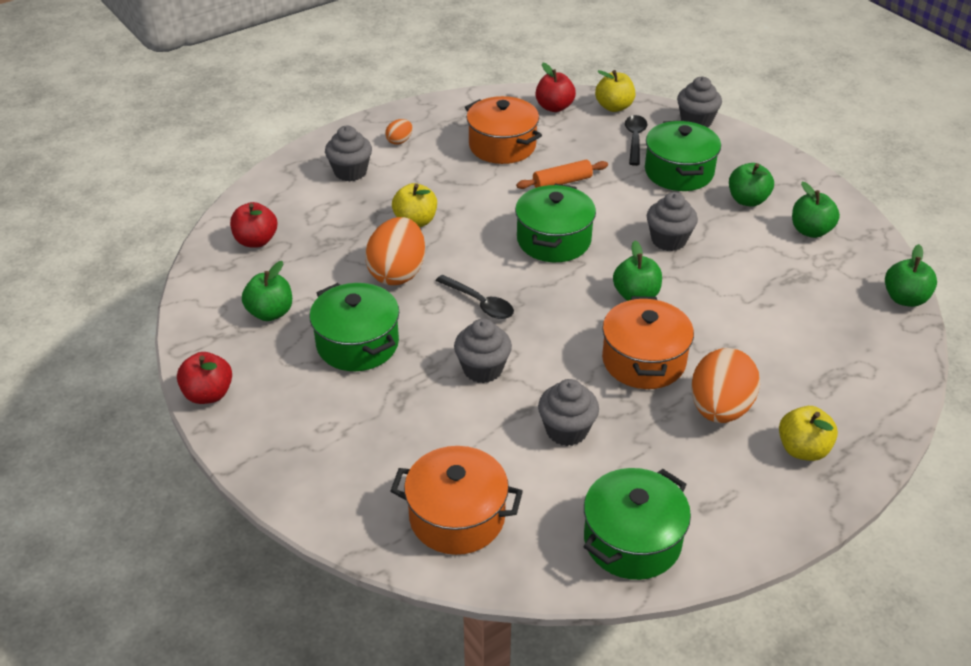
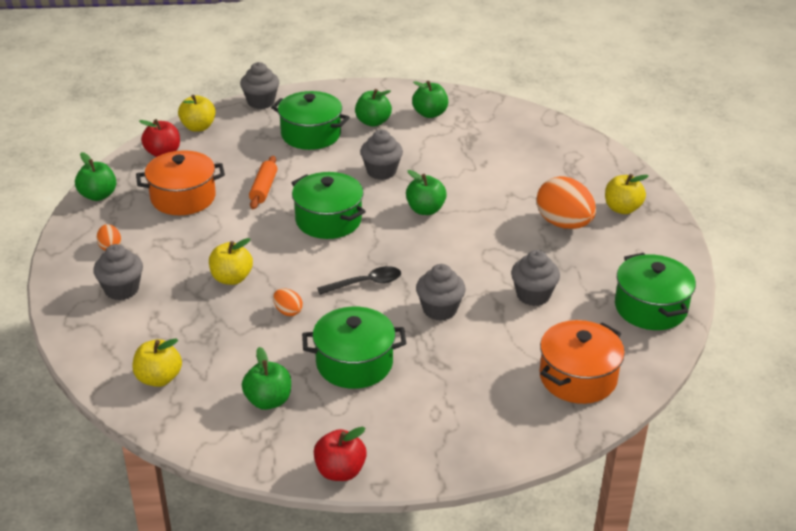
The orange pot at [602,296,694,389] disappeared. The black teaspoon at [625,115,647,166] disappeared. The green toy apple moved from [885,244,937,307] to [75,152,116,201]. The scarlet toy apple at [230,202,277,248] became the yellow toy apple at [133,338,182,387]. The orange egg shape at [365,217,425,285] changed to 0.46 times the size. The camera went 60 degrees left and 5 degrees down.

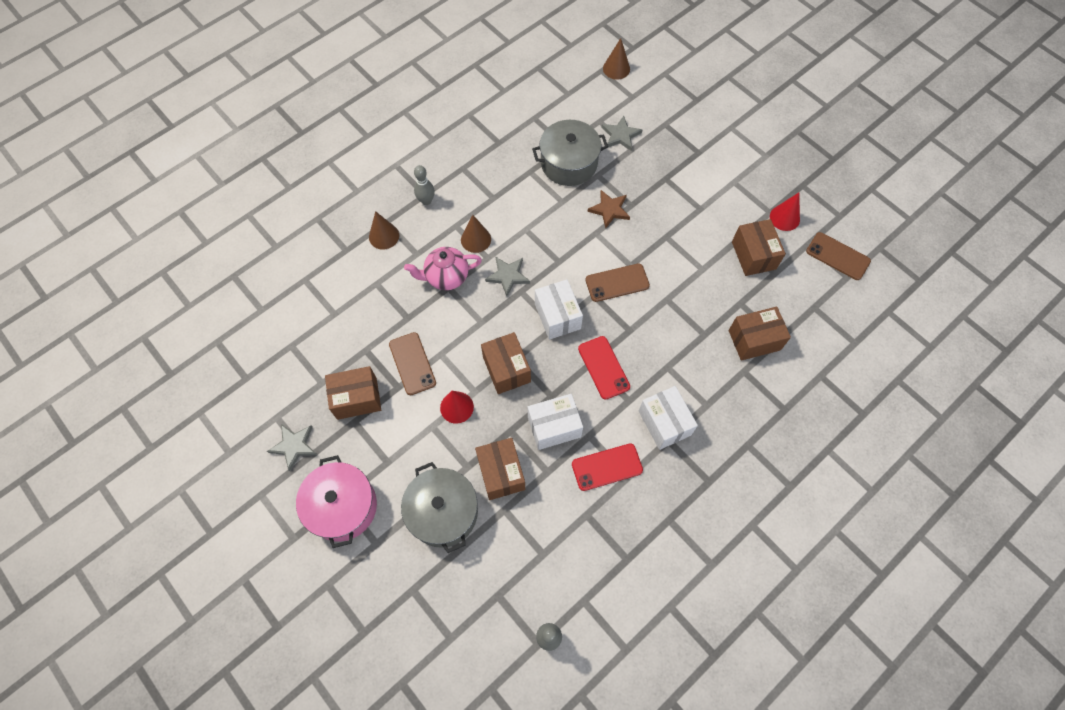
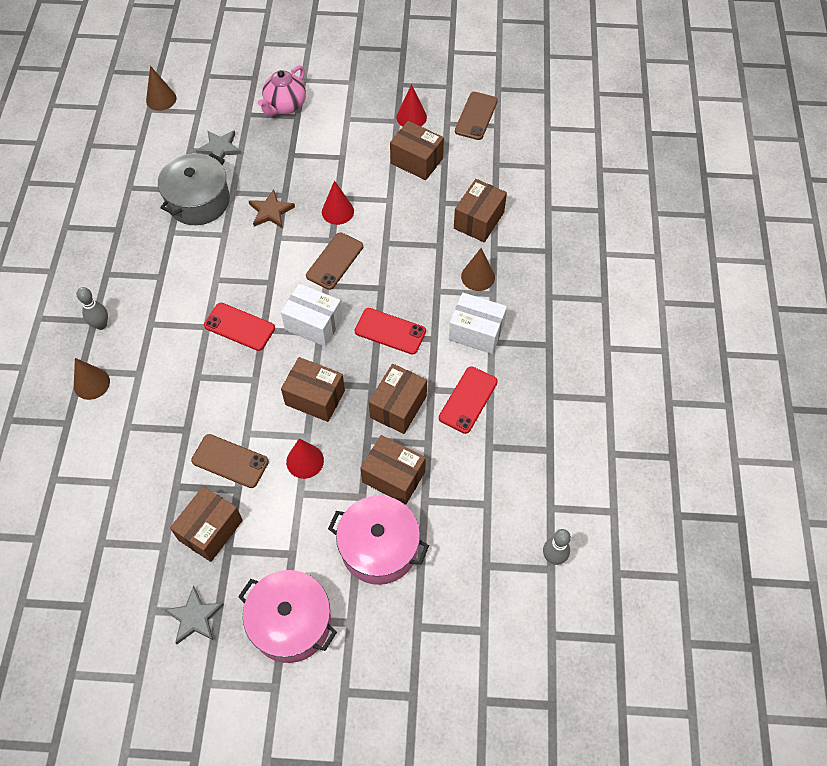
The scarlet solid cone at [322,180,354,225] appeared. The rose-pink teapot moved from [404,247,482,290] to [258,65,306,116]. The russet solid cone moved from [461,215,491,253] to [461,248,495,291]. The grey star shape at [485,257,530,296] was replaced by the scarlet phone at [204,303,275,351]. The grey pot at [401,462,478,553] became the rose-pink pot at [328,496,429,585]. The snow-white box at [528,394,583,450] became the russet box at [369,364,427,434]. The russet phone at [806,232,871,280] turned 60 degrees counterclockwise. The camera went 45 degrees left and 5 degrees down.

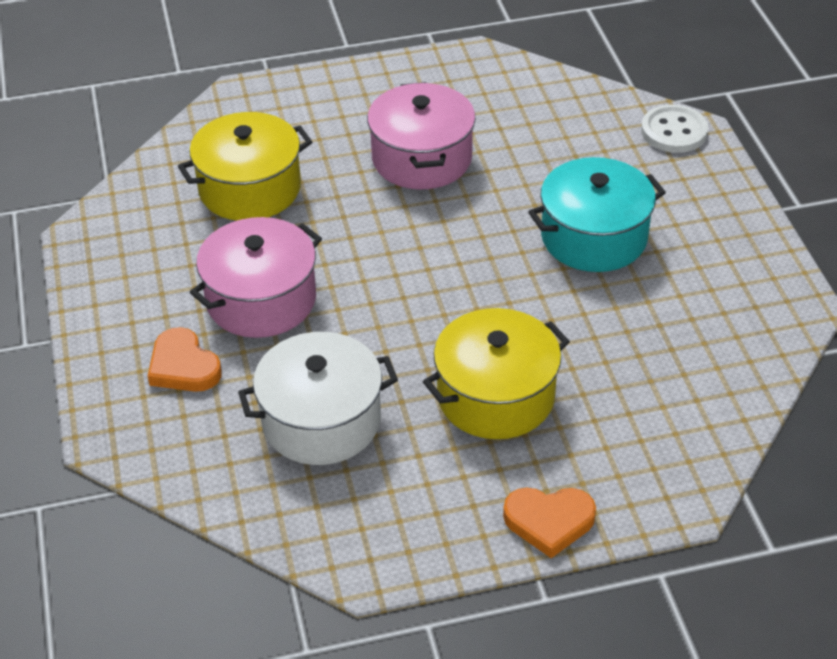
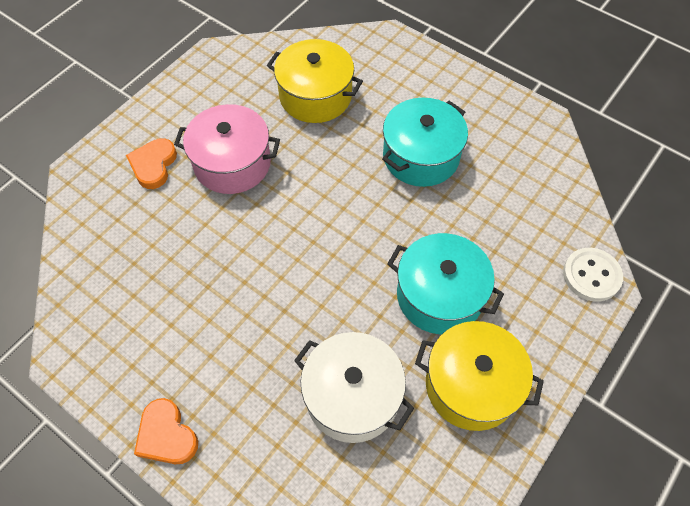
The snow-white pot moved from [238,332,398,465] to [294,332,414,443]. The yellow pot moved from [423,308,570,439] to [415,321,544,431]. The rose-pink pot at [367,82,476,189] became the turquoise pot at [382,98,468,187]. The camera went 50 degrees right and 15 degrees up.

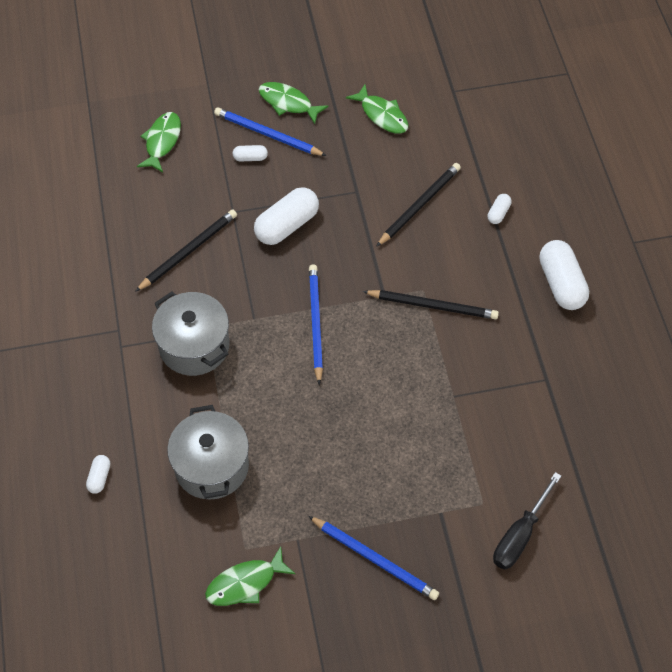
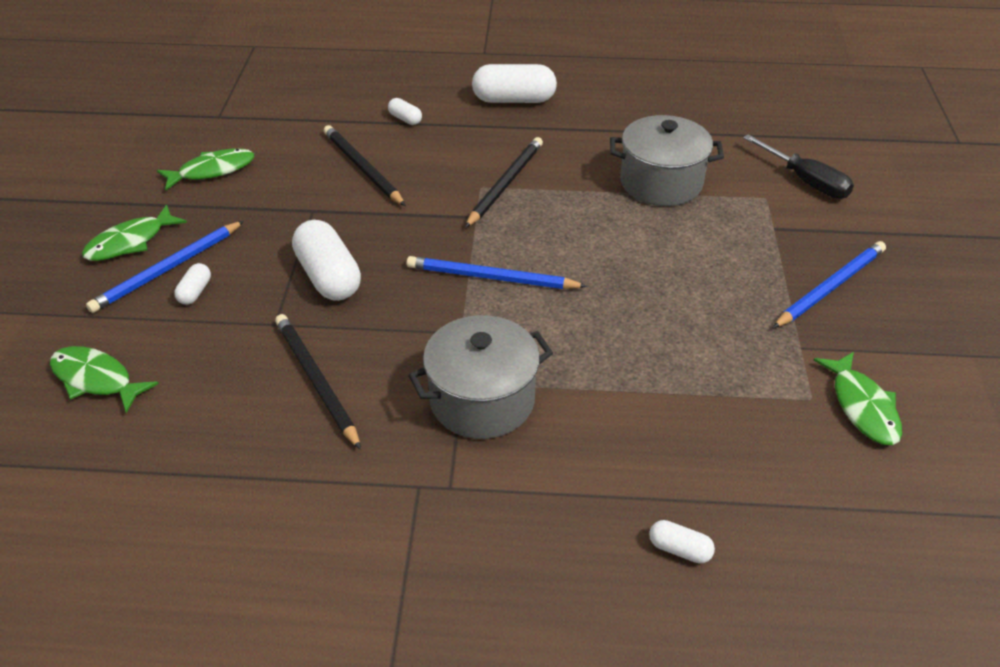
The grey pot moved from [167,405,249,499] to [610,115,724,206]. The camera went 75 degrees left and 15 degrees down.

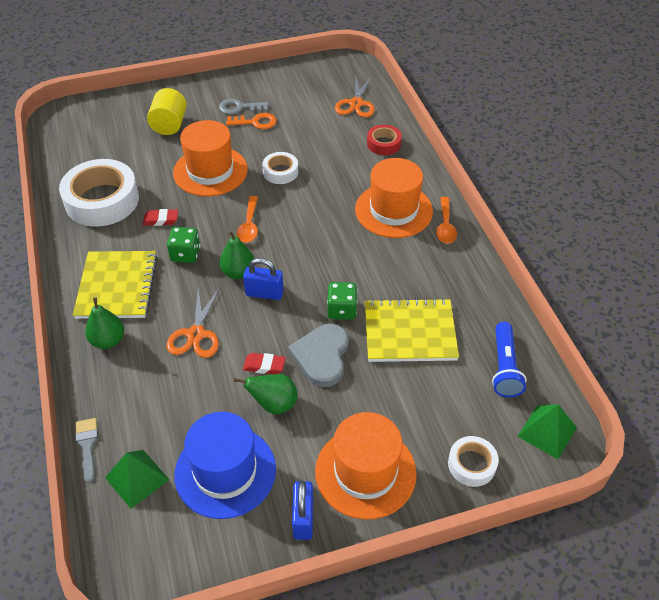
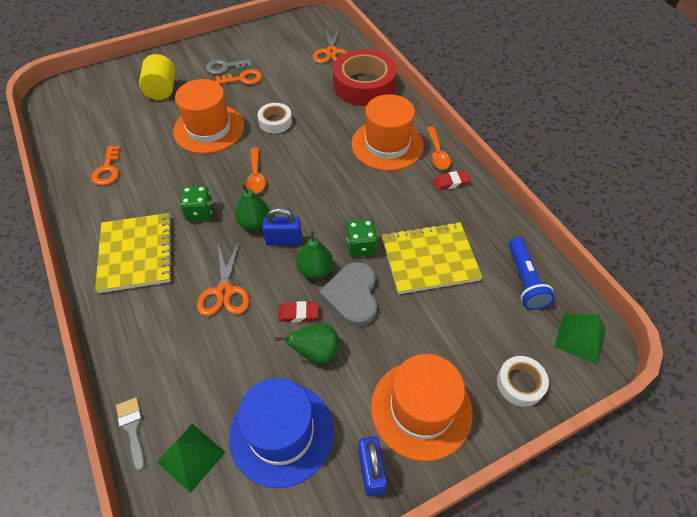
The green pear fruit moved from [85,297,124,349] to [296,231,333,279]. The scarlet gum eraser moved from [143,209,178,226] to [433,170,471,190]. The snow-white roll of tape at [59,159,139,227] was replaced by the orange latchkey at [91,146,121,185]. The scarlet roll of tape at [367,125,402,155] changed to 1.99 times the size. The camera went 10 degrees left and 5 degrees up.

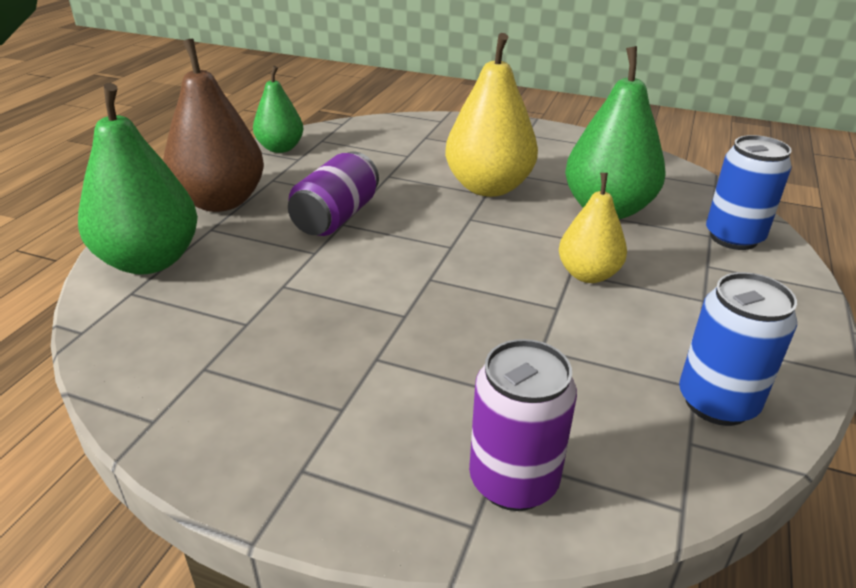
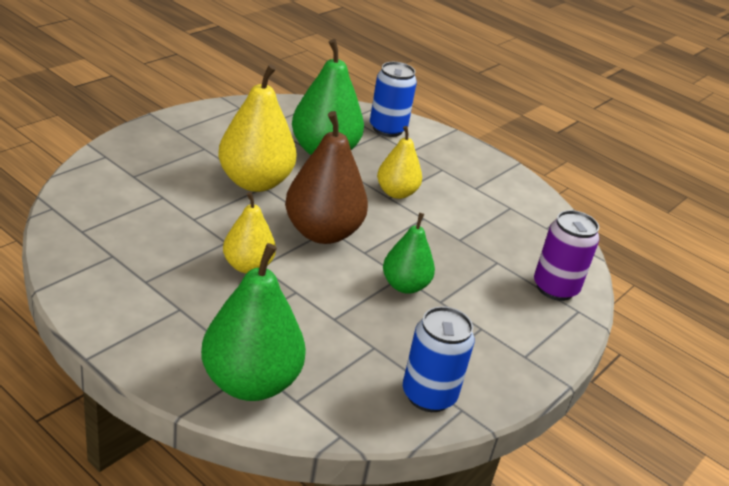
The russet pear fruit moved from [163,39,264,212] to [285,111,368,244]. The green pear fruit moved from [253,66,303,153] to [383,213,435,294]. The royal blue soda can moved from [679,272,797,426] to [403,306,475,412]. The royal purple soda can at [288,152,379,236] was replaced by the yellow pear fruit at [223,192,276,273]. The camera went 75 degrees left and 0 degrees up.

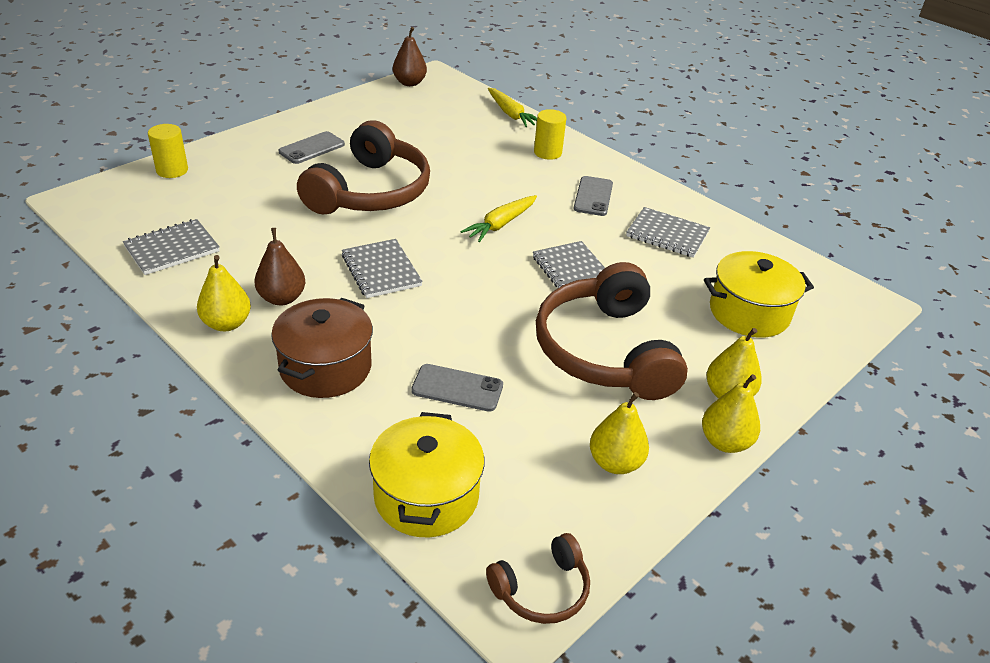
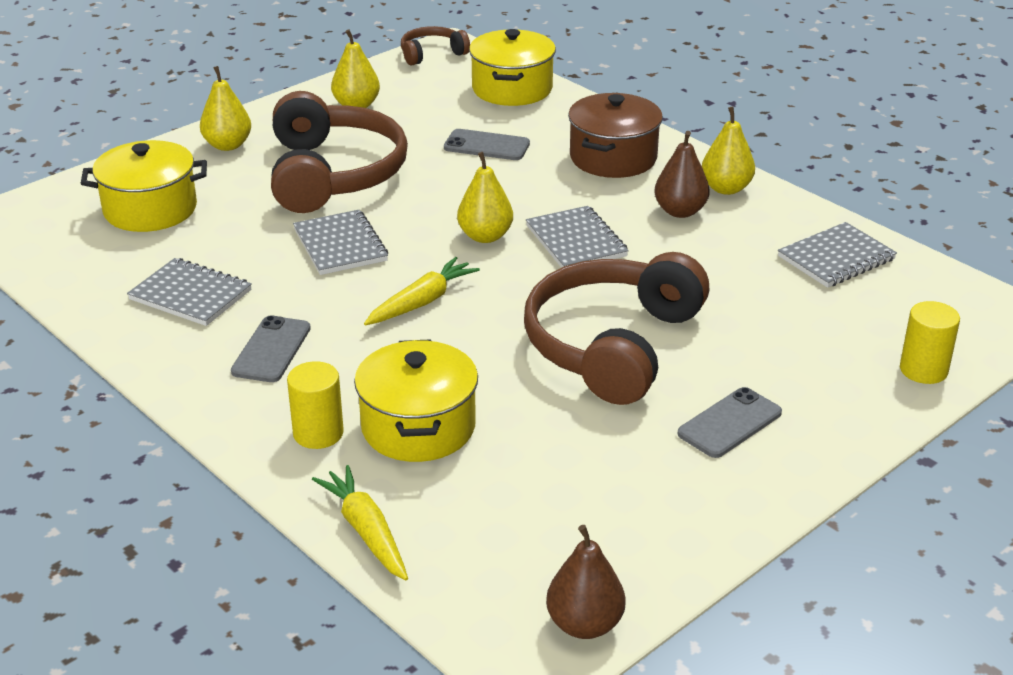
The yellow pot at [354,339,478,462] appeared. The yellow pear fruit moved from [702,374,760,453] to [457,152,513,243]. The camera went 175 degrees left and 5 degrees down.

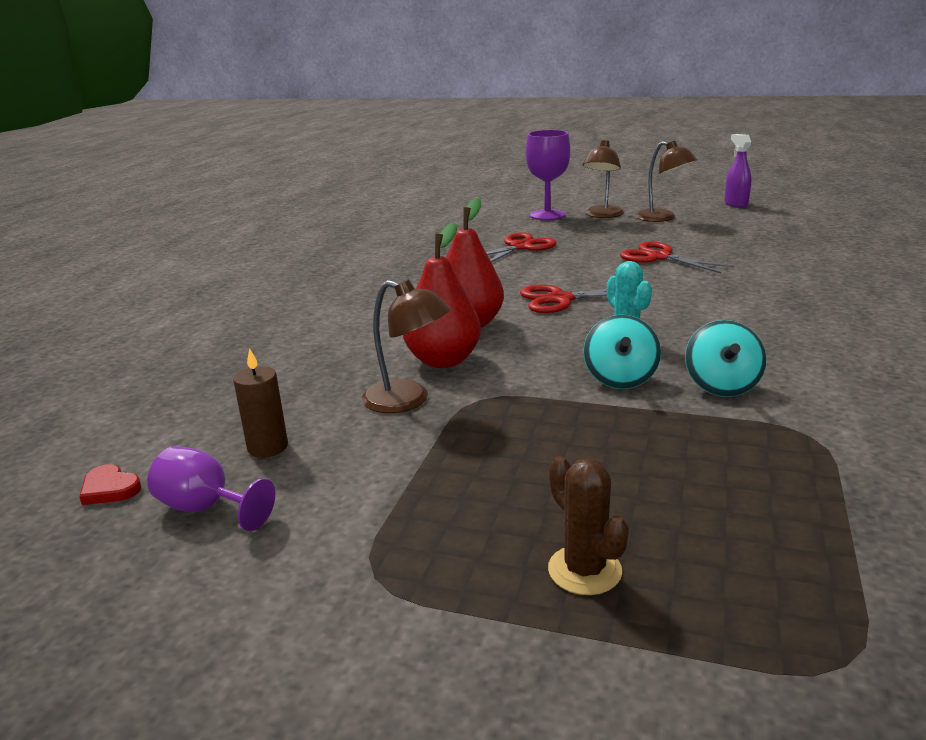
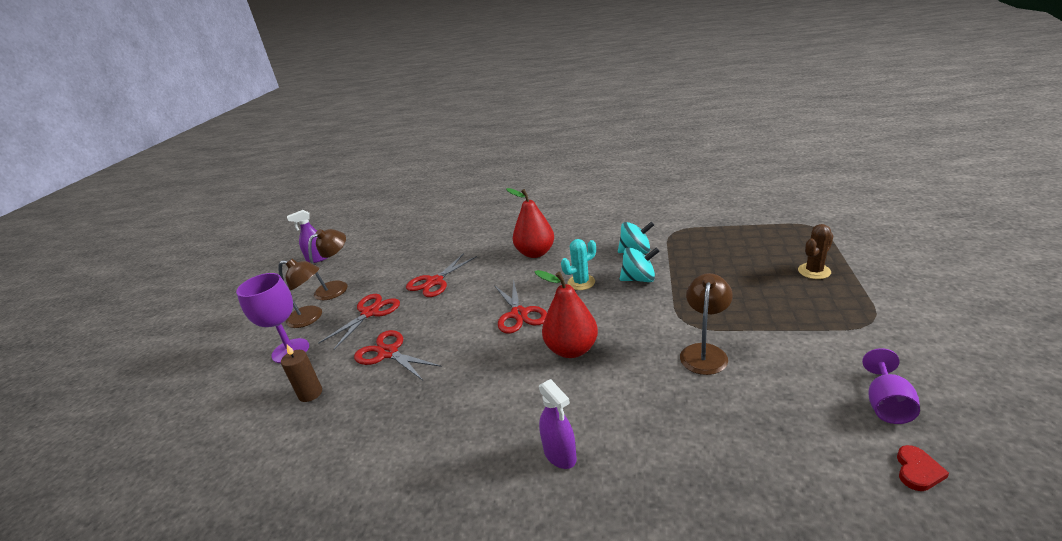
The scarlet scissors at [318,294,400,350] appeared. The royal purple spray bottle at [539,379,577,469] appeared. The russet wax candle moved from [233,348,288,458] to [281,344,322,402]. The scarlet pear fruit moved from [403,222,481,368] to [506,188,554,258]. The camera went 95 degrees left and 5 degrees up.

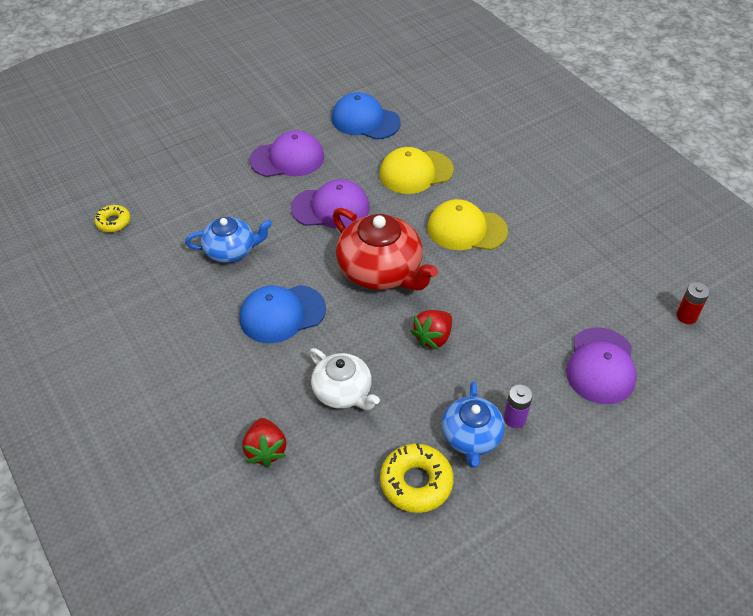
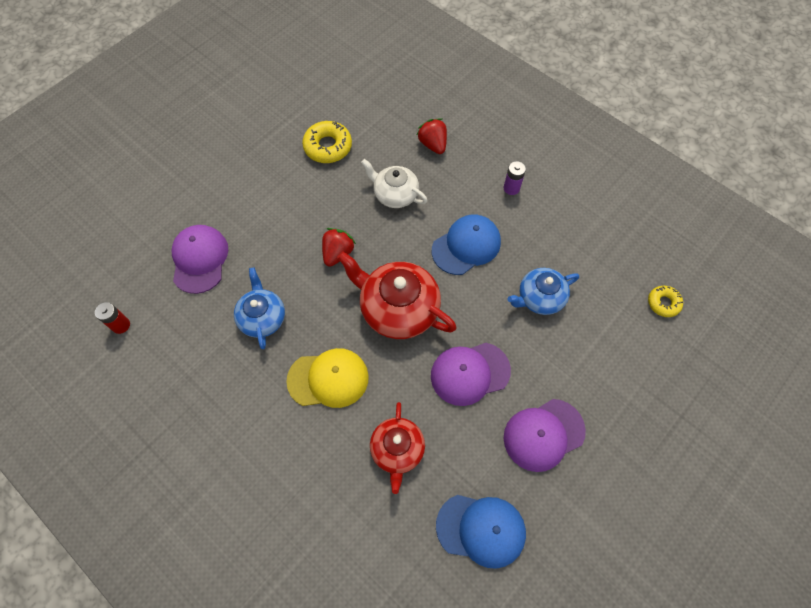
The royal blue teapot moved from [441,381,505,468] to [234,267,285,349]. The royal purple battery moved from [504,384,533,428] to [504,161,526,195]. The yellow baseball cap at [379,147,454,194] was replaced by the scarlet teapot at [370,402,425,494]. The camera went 165 degrees right and 15 degrees up.

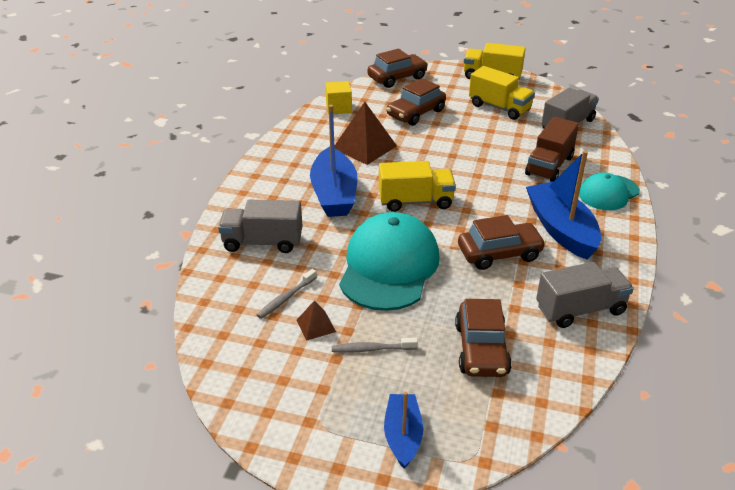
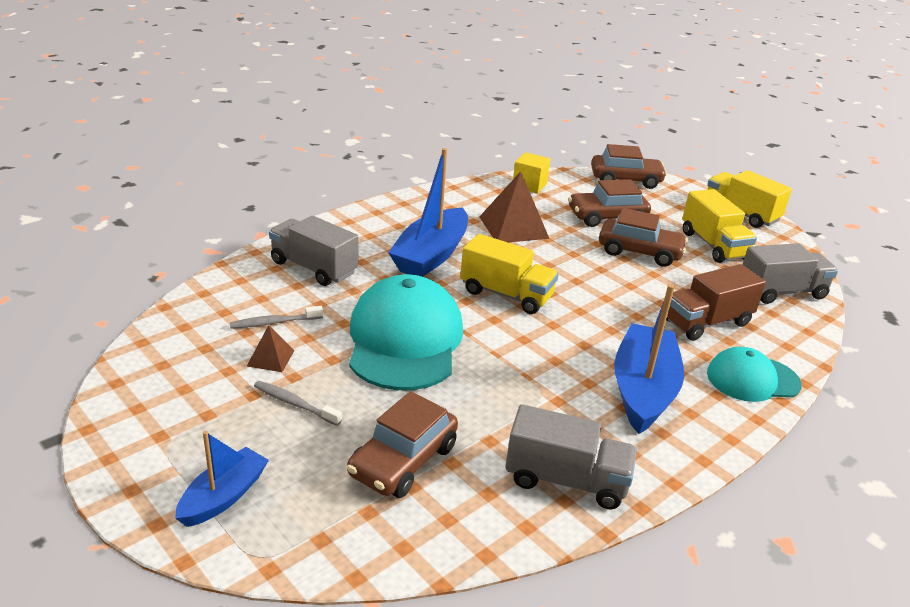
The russet automobile moved from [458,215,546,270] to [599,208,688,267]. The turquoise baseball cap at [339,212,439,311] turned 45 degrees counterclockwise. The camera went 30 degrees right and 5 degrees down.

